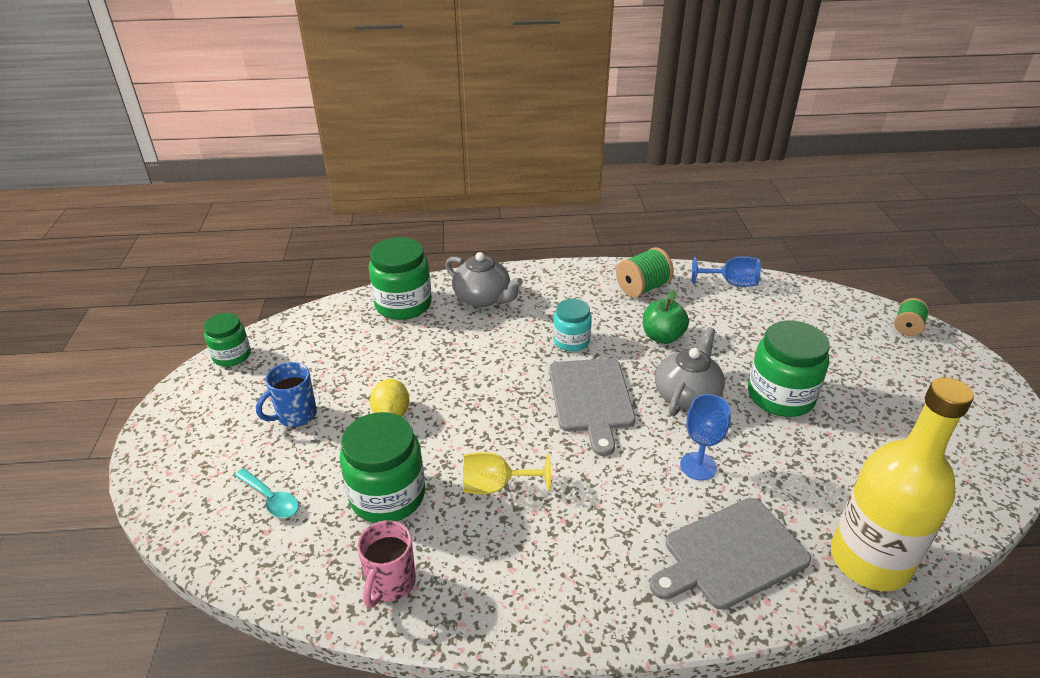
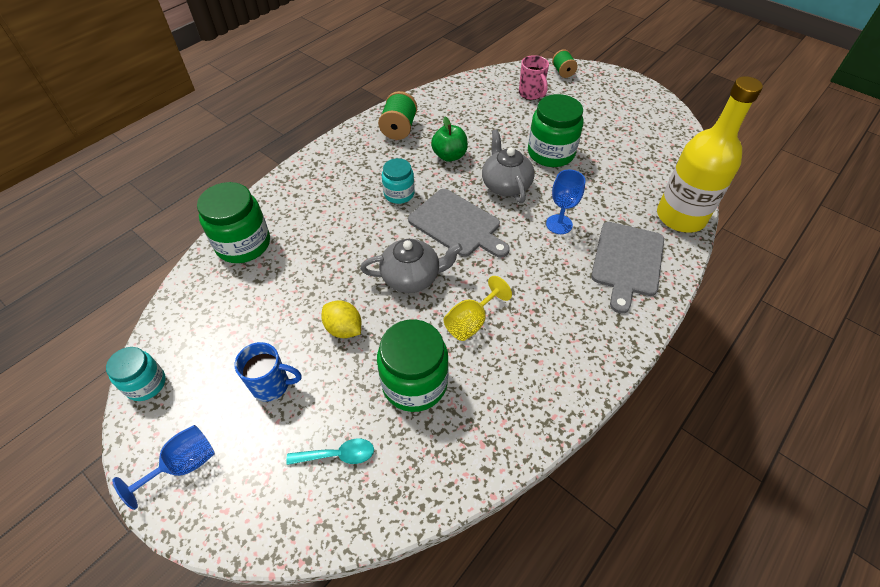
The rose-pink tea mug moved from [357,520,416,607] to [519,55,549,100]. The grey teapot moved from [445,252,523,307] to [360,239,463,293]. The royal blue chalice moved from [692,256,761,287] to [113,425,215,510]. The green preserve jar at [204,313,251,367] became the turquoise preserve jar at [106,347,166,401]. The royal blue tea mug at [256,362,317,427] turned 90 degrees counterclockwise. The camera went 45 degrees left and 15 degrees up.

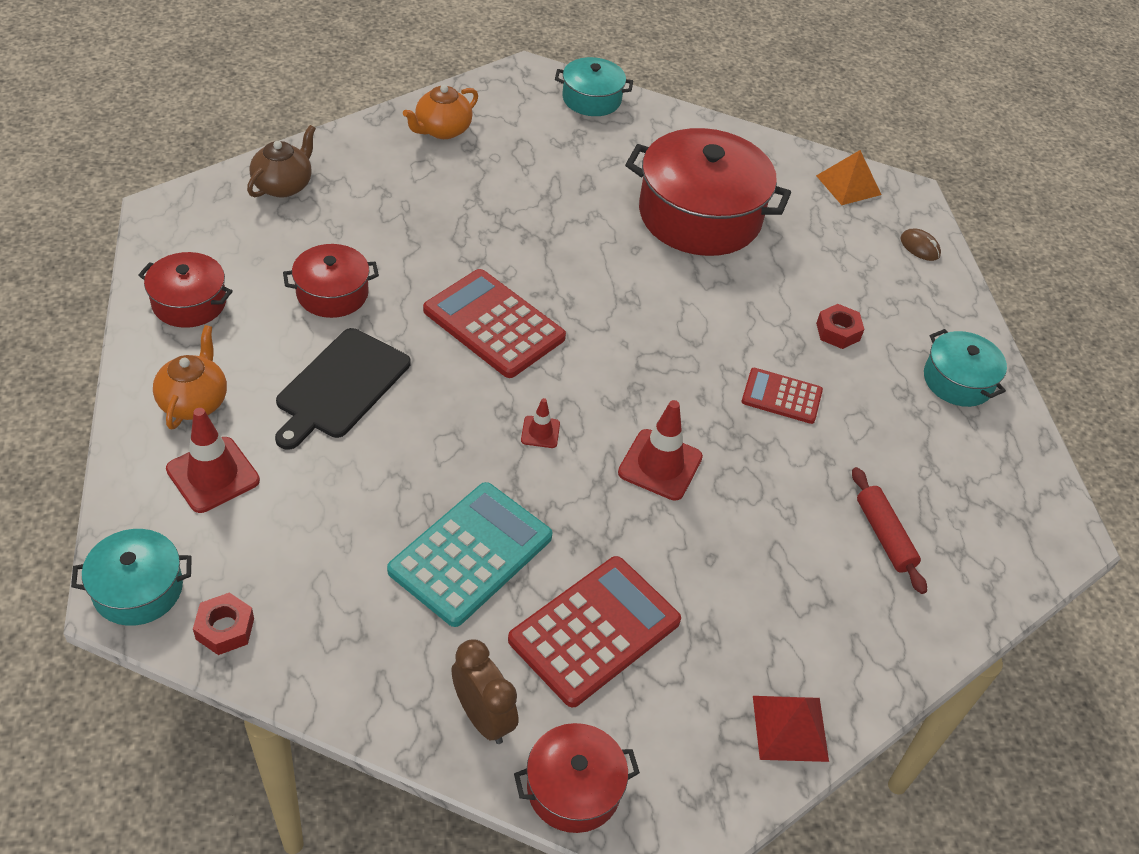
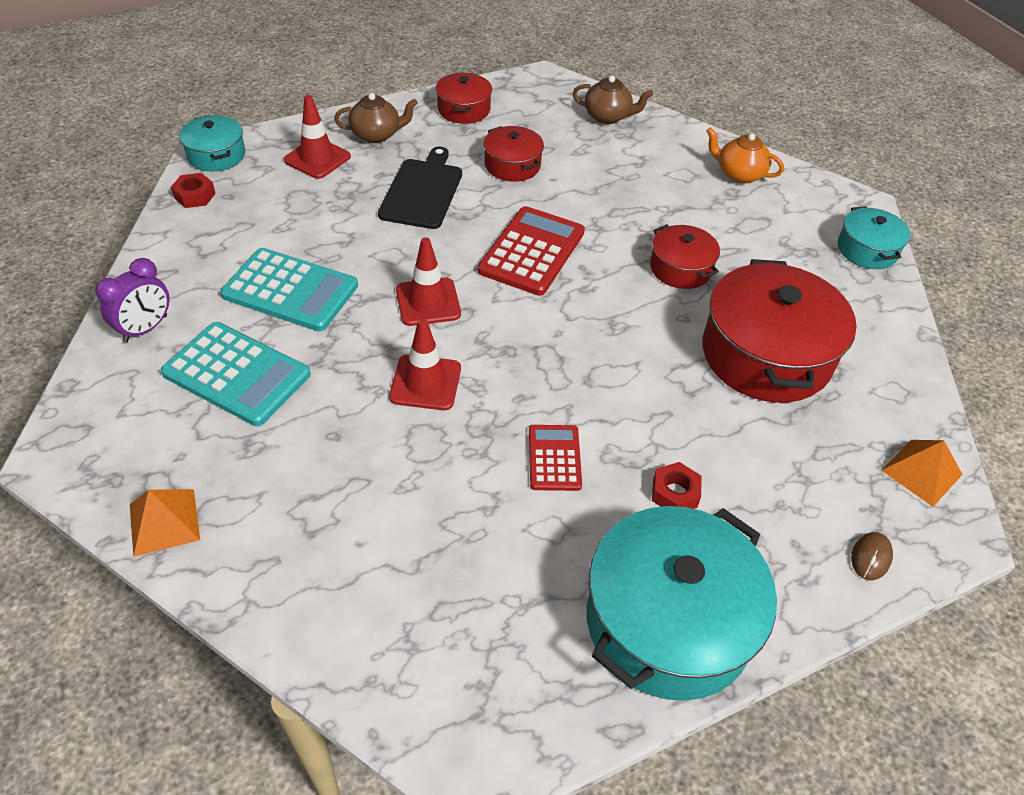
The scarlet pastry roller at [852,467,927,594] disappeared. The scarlet pot moved from [514,723,640,833] to [650,224,720,289]. The orange teapot at [153,325,227,429] became the russet teapot at [334,93,418,143]. The russet bedside clock at [452,639,519,744] became the royal purple bedside clock at [95,258,169,342]. The scarlet adding machine at [508,556,681,707] became the turquoise adding machine at [161,322,310,426]. The scarlet pyramid shape at [753,696,829,762] became the orange pyramid shape at [130,489,200,557]. The black chopping board at [275,328,411,450] turned 90 degrees clockwise. The scarlet safety cone at [521,398,560,448] changed to 1.89 times the size. The turquoise pot at [924,329,1007,407] changed to 1.92 times the size. The camera went 75 degrees right and 0 degrees up.

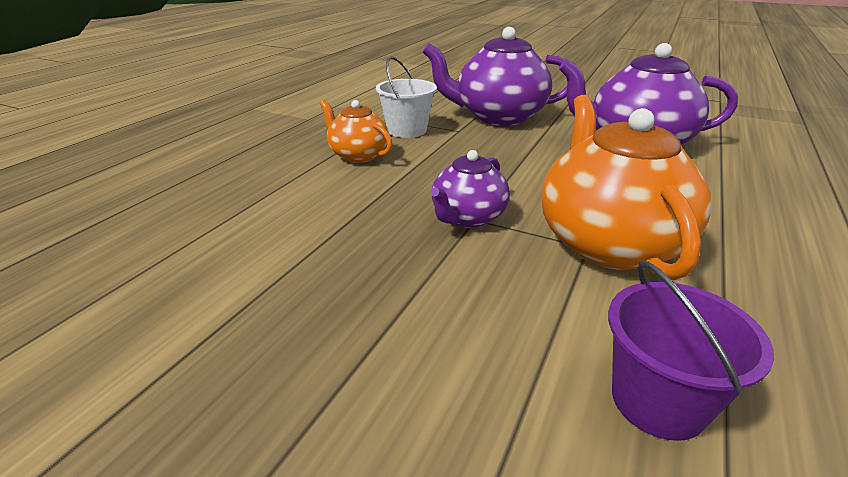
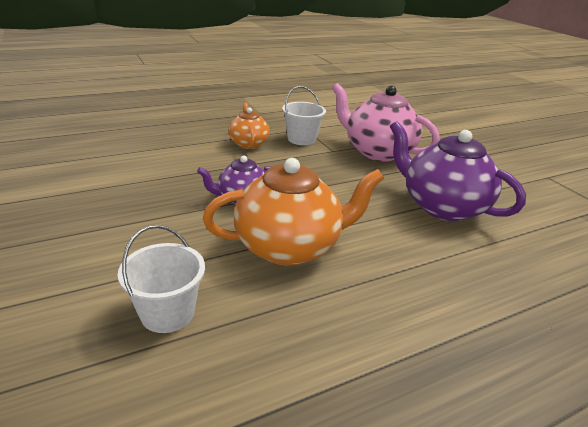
The royal purple teapot at [423,27,567,126] became the rose-pink teapot at [332,83,439,161]. The royal purple bucket at [608,261,774,441] became the snow-white bucket at [118,225,205,333]. The orange teapot at [542,95,711,280] turned 45 degrees clockwise. The camera went 35 degrees right and 0 degrees up.

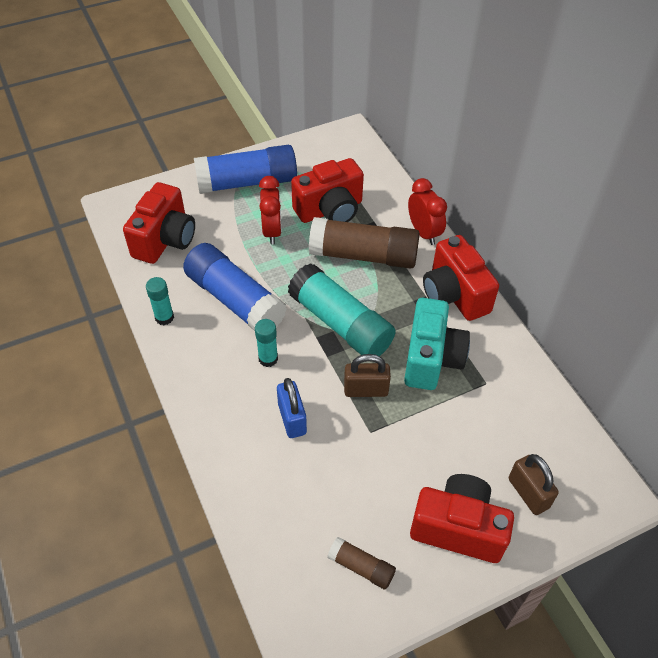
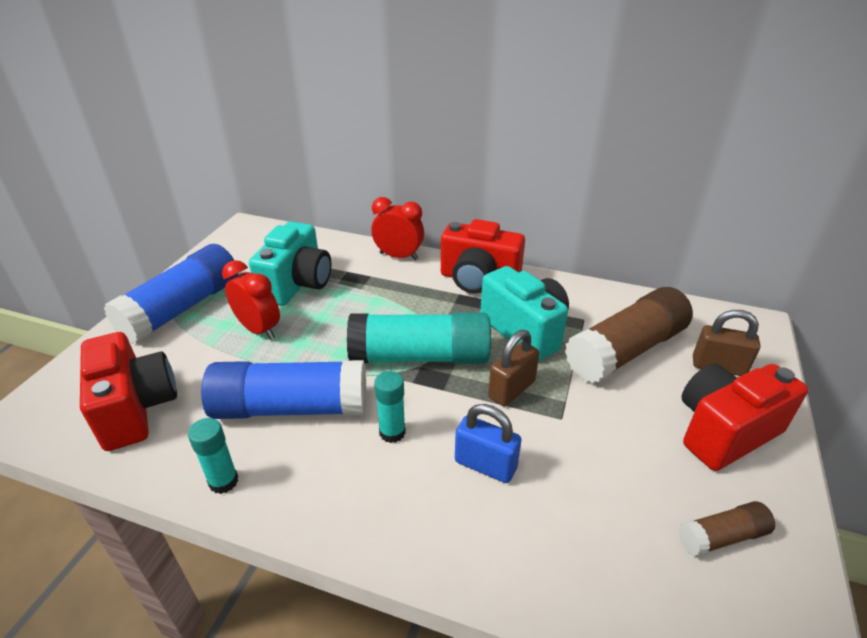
The russet glue stick moved from [309,217,420,269] to [565,287,693,384]. The scarlet camera at [291,158,364,223] became the turquoise camera at [249,221,331,306]. The camera went 45 degrees left and 15 degrees down.

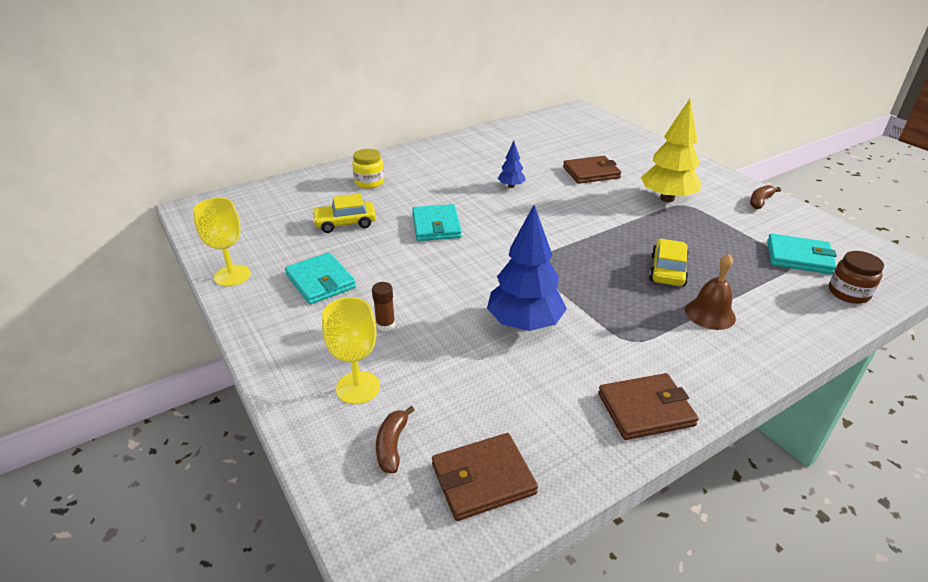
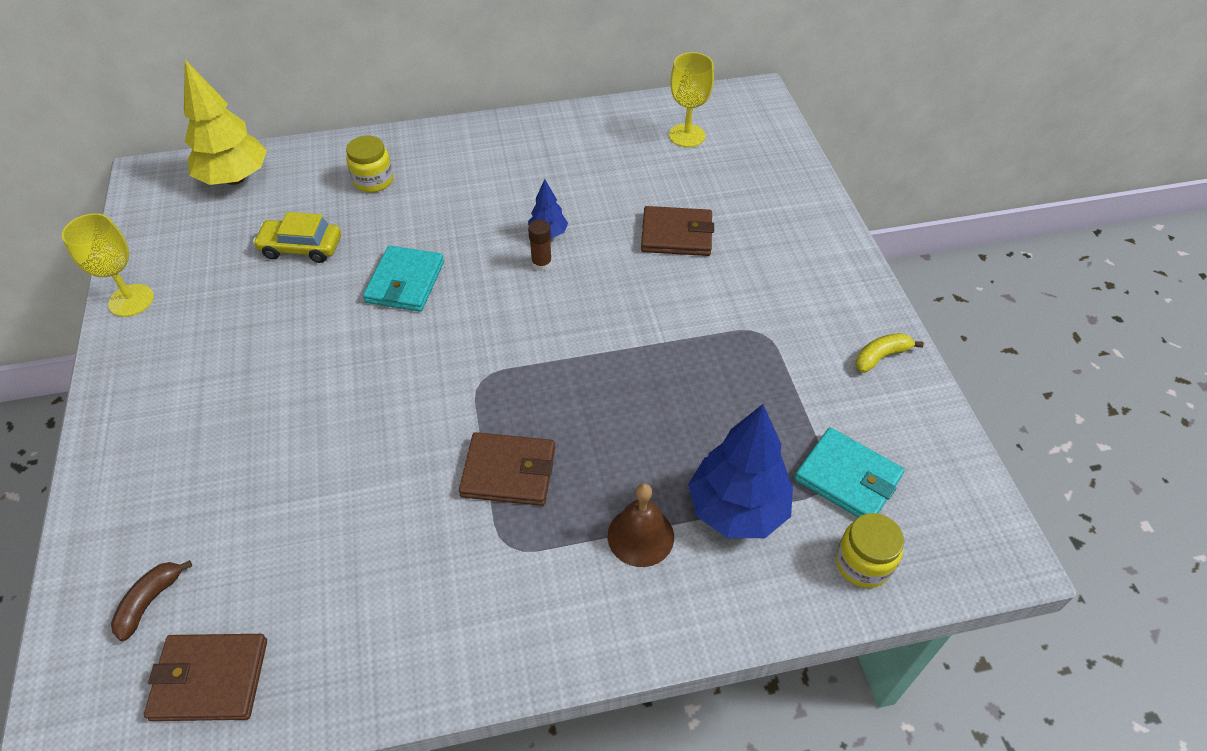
The turquoise billfold at [285,252,356,304] disappeared. The yellow automobile at [649,239,689,286] disappeared. The yellow chalice moved from [322,297,380,404] to [669,52,714,147]. The russet glue stick moved from [372,282,395,331] to [528,220,552,271]. The royal blue tree moved from [487,205,567,331] to [688,404,793,538]. The russet billfold moved from [598,373,699,440] to [459,432,555,506]. The yellow tree moved from [641,99,701,202] to [184,60,267,185]. The russet banana at [750,185,781,209] became the yellow banana at [856,333,924,373]. The russet preserve jar at [829,251,884,304] became the yellow preserve jar at [836,513,904,588]. The camera went 20 degrees right and 15 degrees up.

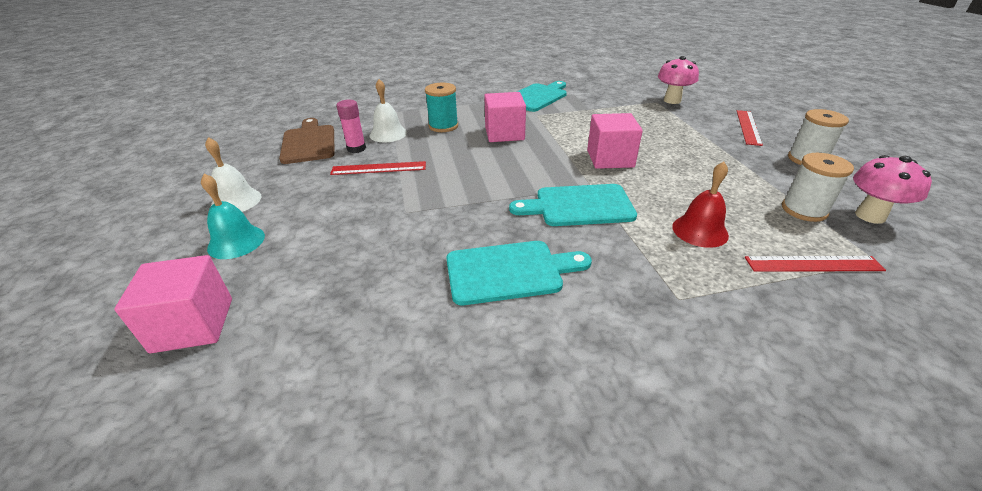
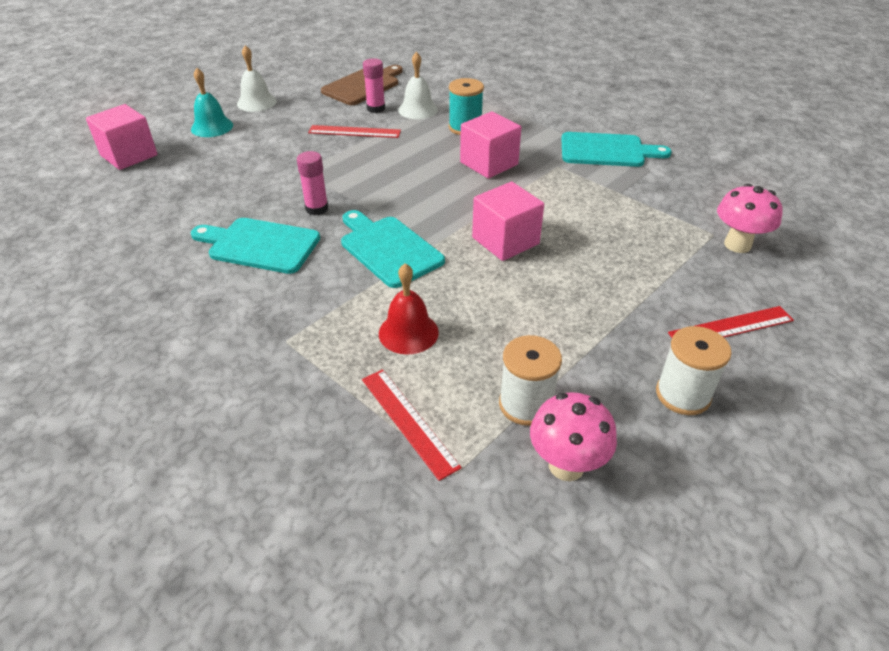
The rose-pink glue stick at [297,151,328,215] appeared. The scarlet measuring stick at [330,161,426,175] turned 45 degrees counterclockwise. The turquoise chopping board at [446,241,592,305] turned 150 degrees clockwise. The camera went 55 degrees right and 5 degrees up.

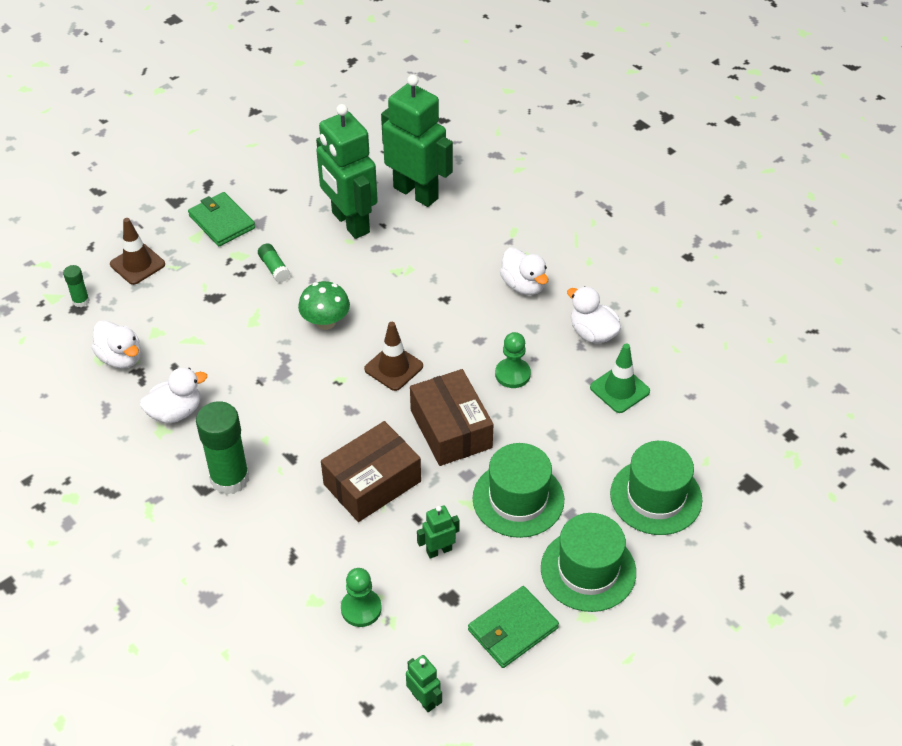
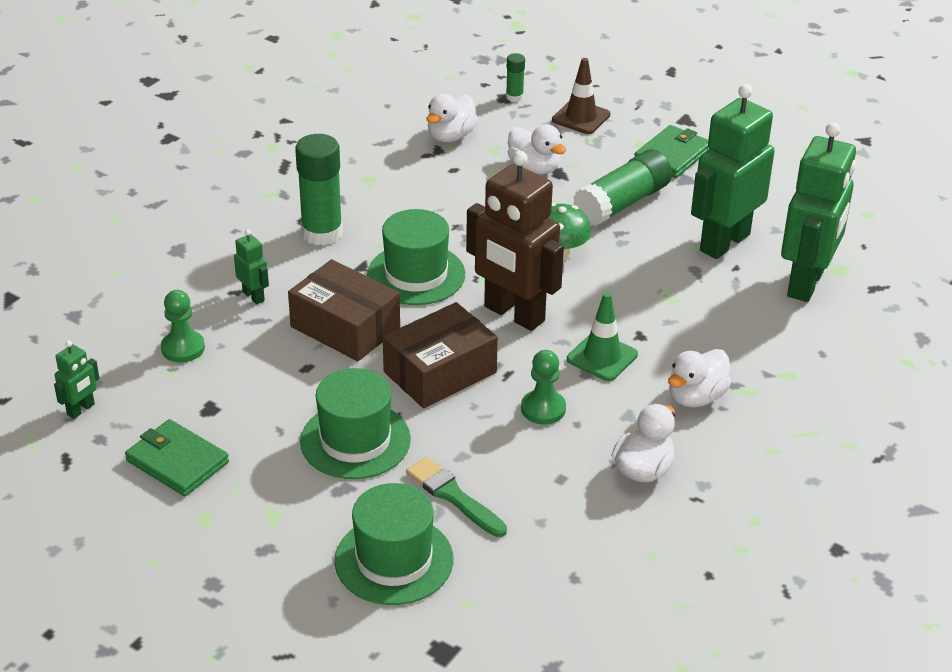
The green brush at [406,457,507,537] appeared. The snow-white rubber duck moved from [140,368,207,423] to [508,124,566,174]. The green toy robot moved from [417,505,460,559] to [234,230,269,304]. The green tall hat moved from [541,513,636,612] to [367,209,465,305]. The green safety cone moved from [590,344,650,413] to [567,292,638,381]. The russet safety cone at [364,322,423,391] was replaced by the russet toy robot at [466,151,564,331]. The green glue stick at [258,243,290,283] changed to 2.08 times the size. The camera went 75 degrees right and 10 degrees down.

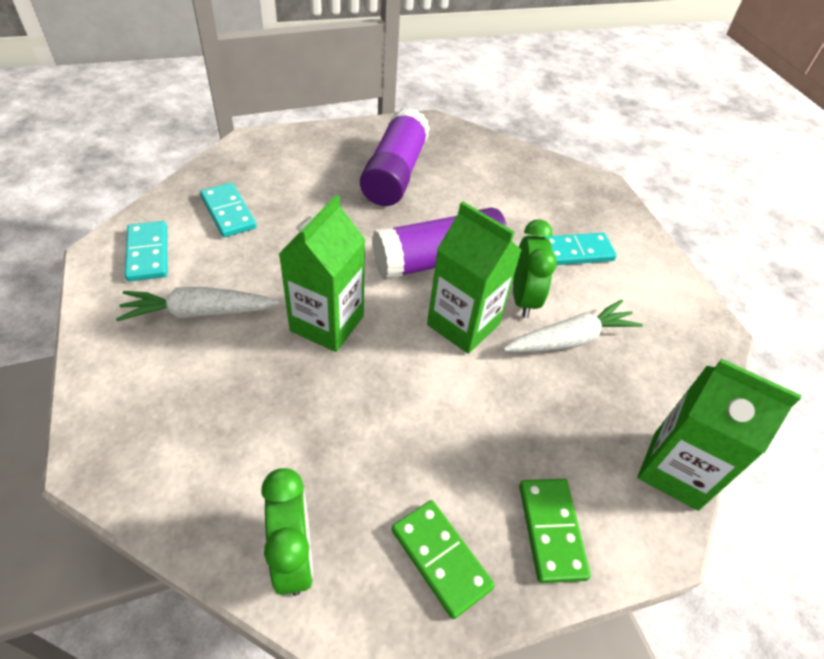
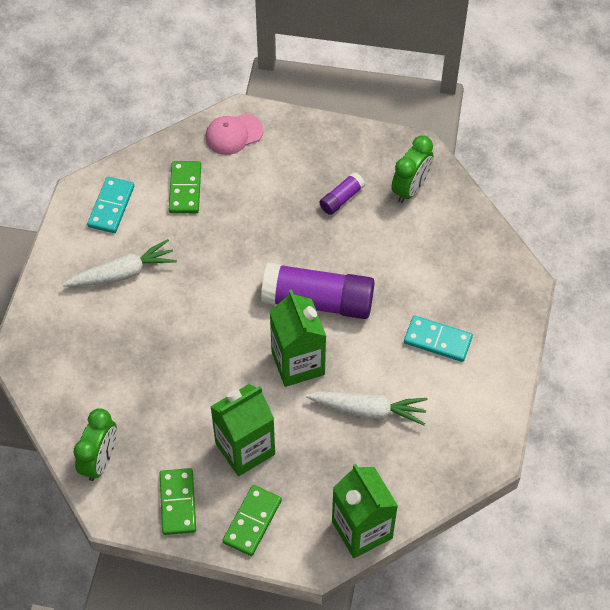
The rose-pink baseball cap at [205,113,263,155] appeared. The green juice carton moved from [279,195,366,352] to [210,384,275,476]. The green bedside clock moved from [513,219,557,318] to [391,135,433,203]. The turquoise domino piece at [200,183,257,237] became the green domino piece at [169,161,201,213]. The snow-white carrot at [116,287,279,321] turned 135 degrees clockwise. The royal purple glue stick at [360,108,430,206] changed to 0.47 times the size. The camera went 35 degrees right and 10 degrees up.

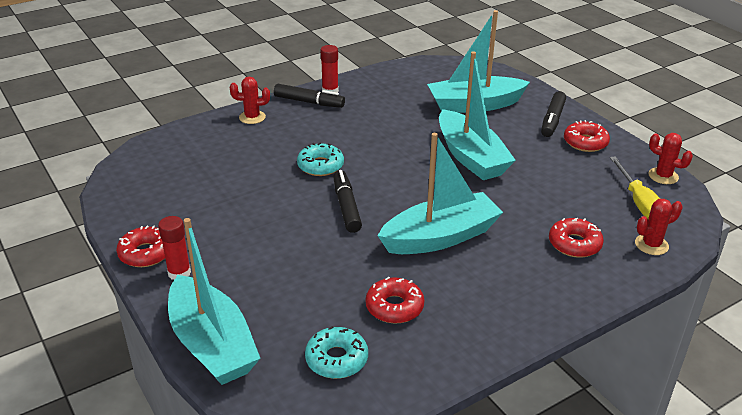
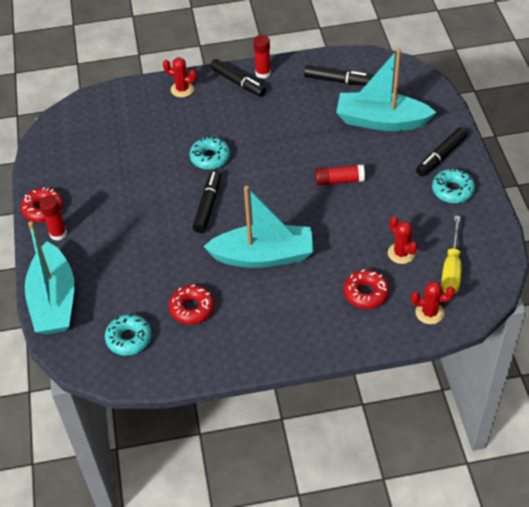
The black felt pen at [304,65,372,86] appeared. The scarlet saguaro cactus moved from [648,133,693,184] to [388,216,418,264]. The turquoise boat at [439,51,516,180] was replaced by the scarlet glue stick at [315,164,365,186]. The scarlet doughnut at [564,120,610,152] became the turquoise doughnut at [432,169,475,203]. The camera went 25 degrees right and 15 degrees up.

